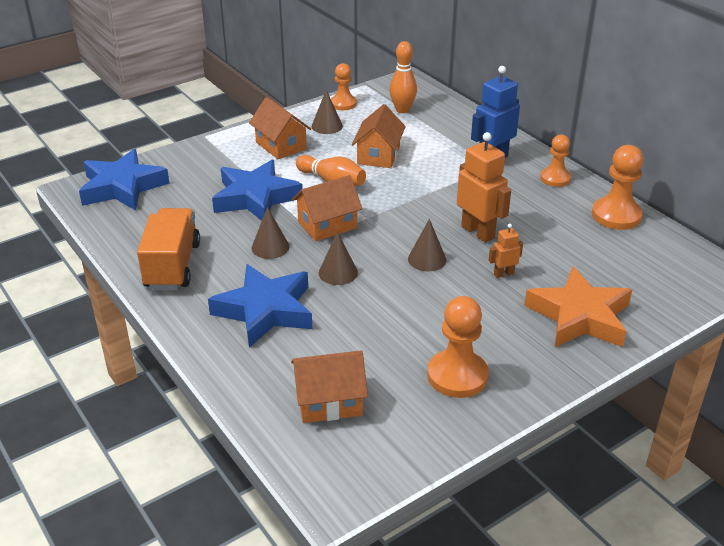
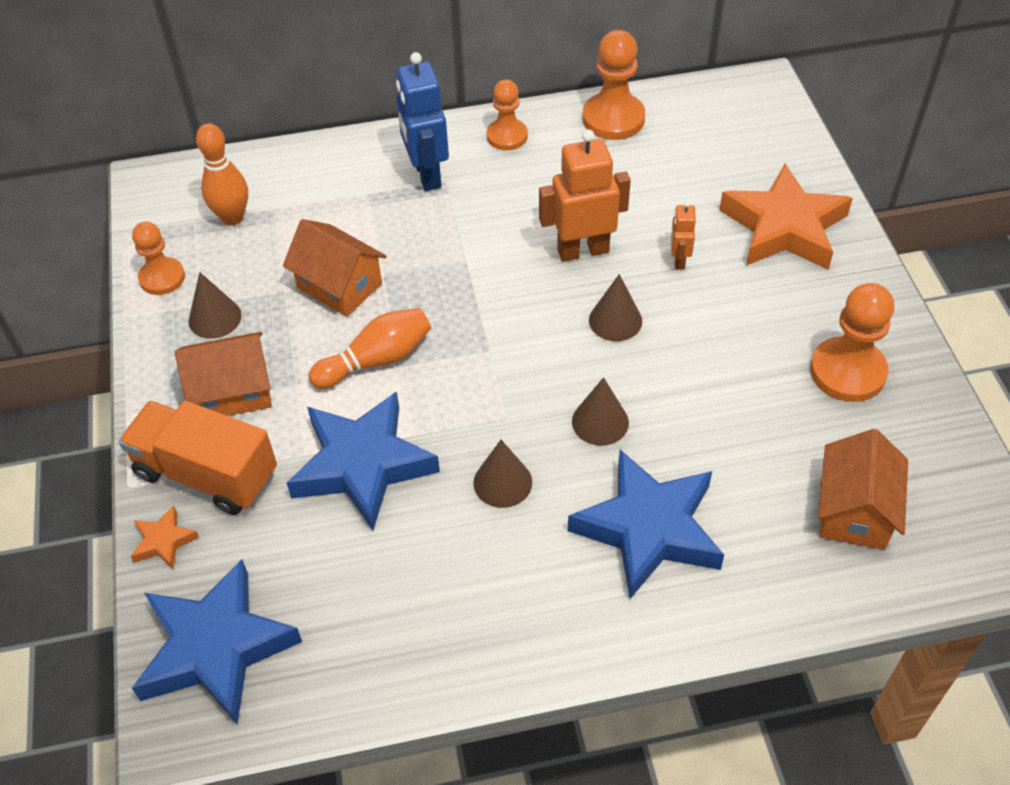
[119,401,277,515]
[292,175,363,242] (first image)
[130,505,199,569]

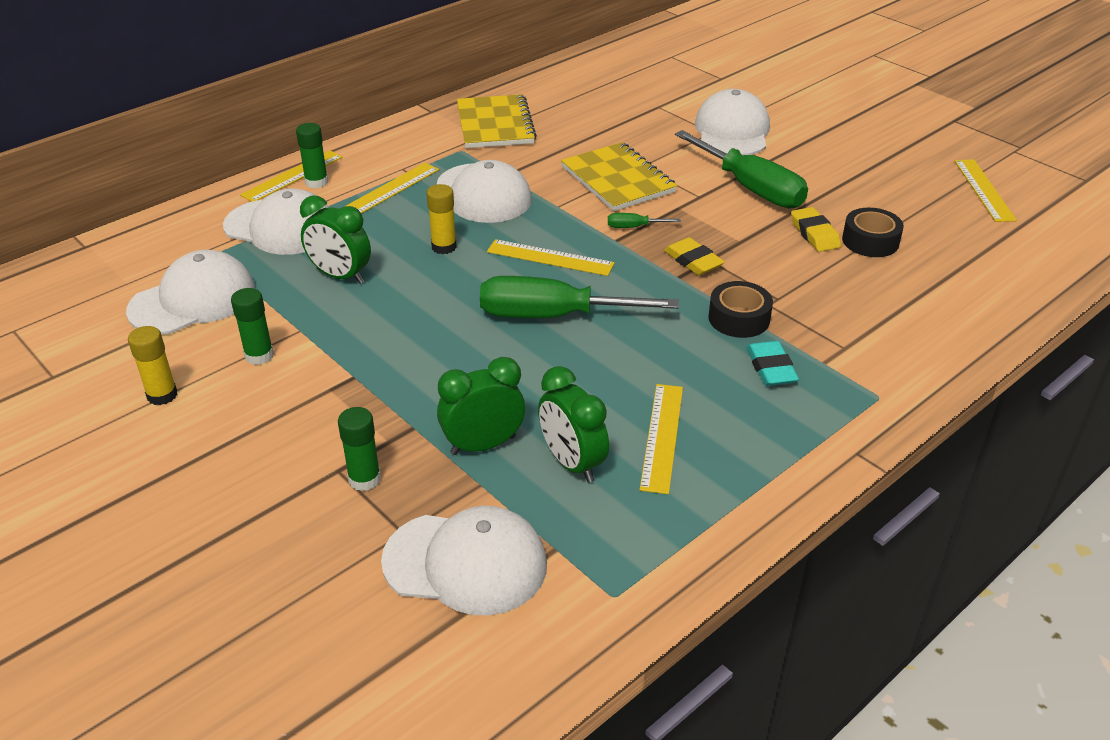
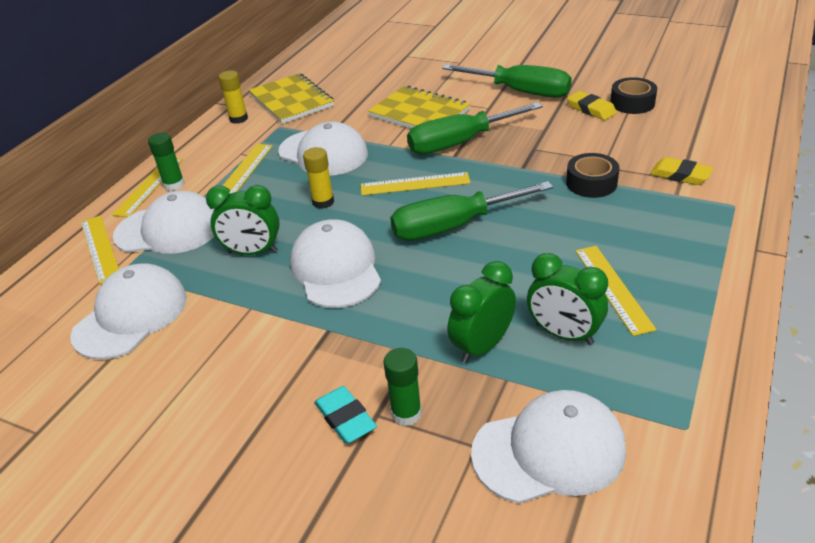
[218,70,248,124]
[231,288,274,365] (first image)
[407,102,543,154]
[650,157,713,185]
[290,220,381,308]
[314,386,377,444]
[81,215,119,284]

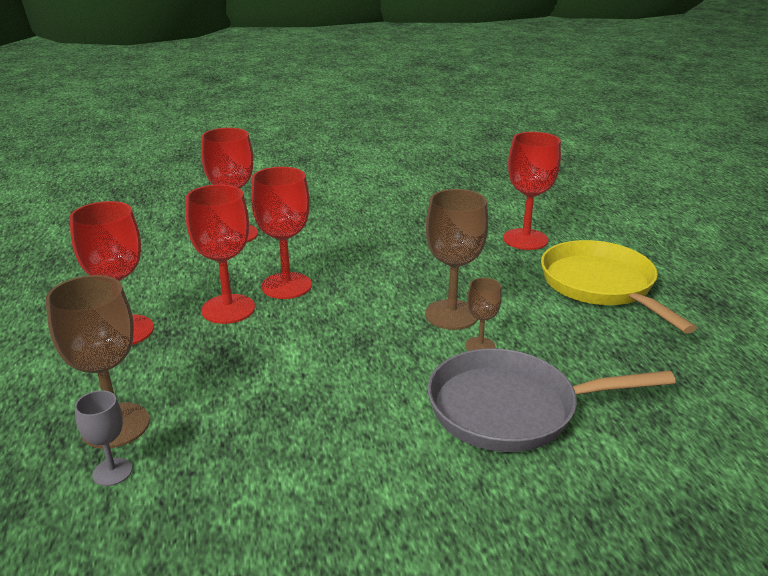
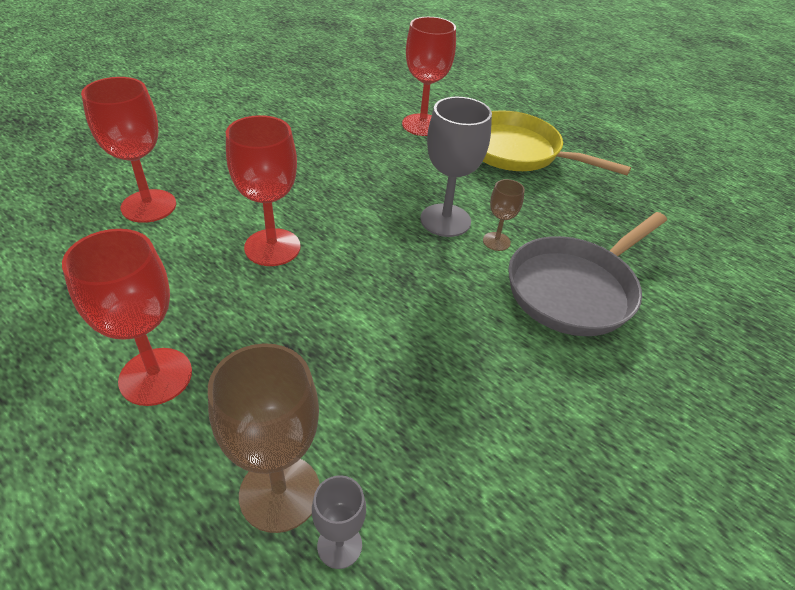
[186,184,255,324] (first image)
[420,97,492,237]

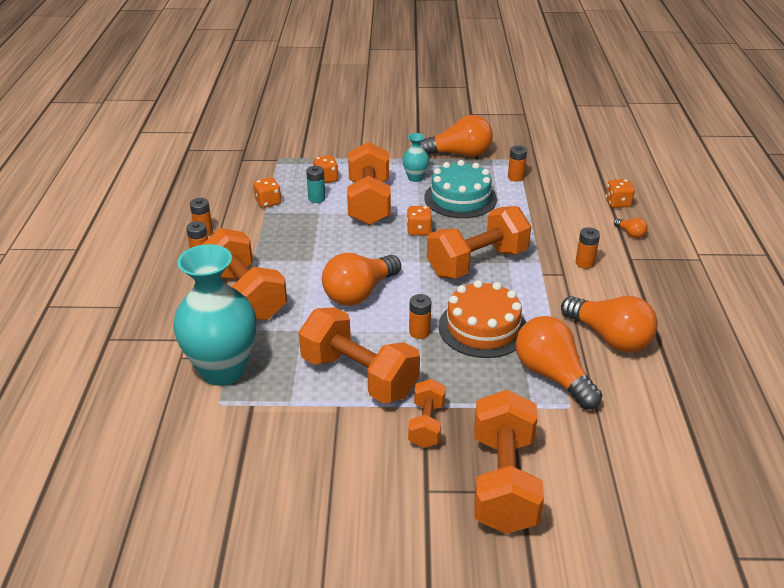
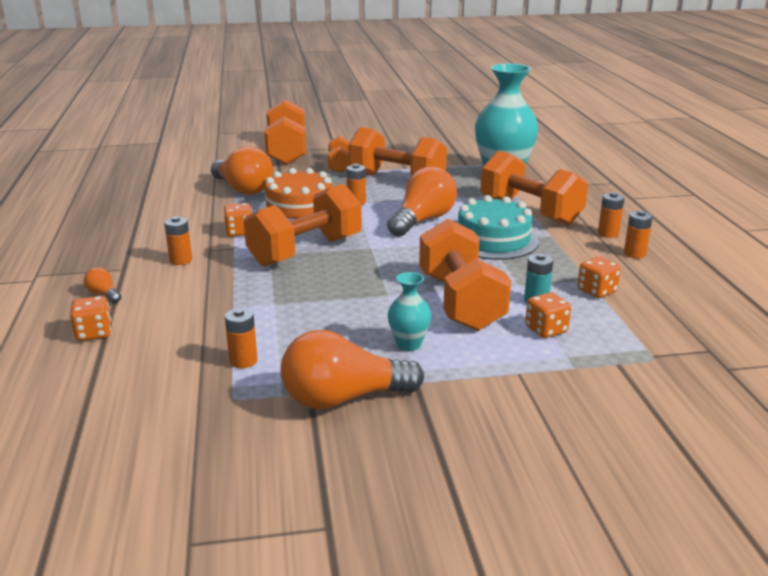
[224,203,252,237]
[457,195,539,260]
[561,296,658,352] (first image)

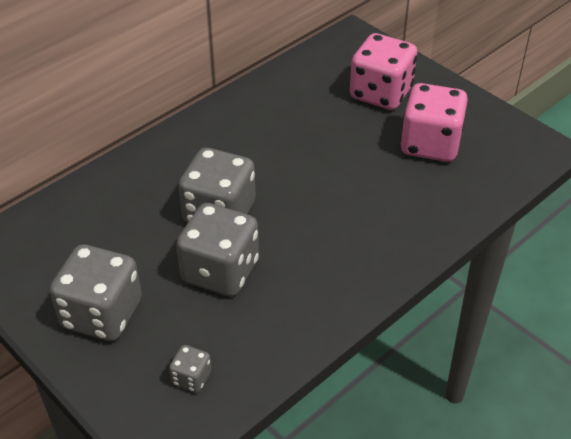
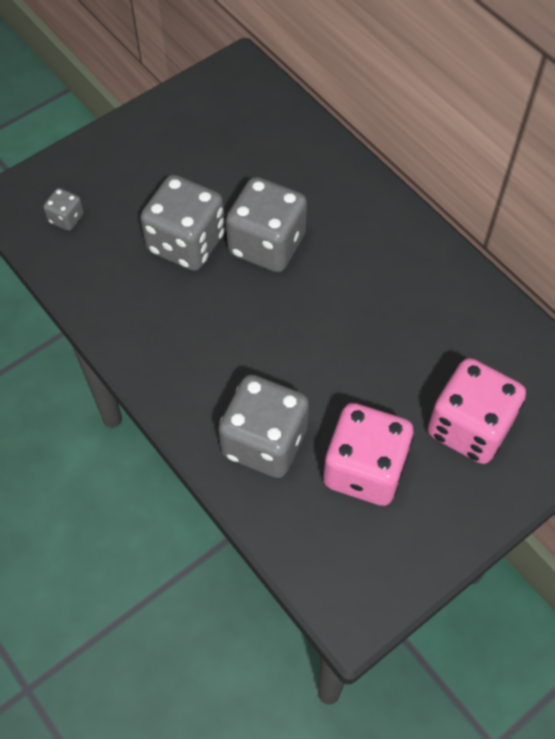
[219,375,309,478]

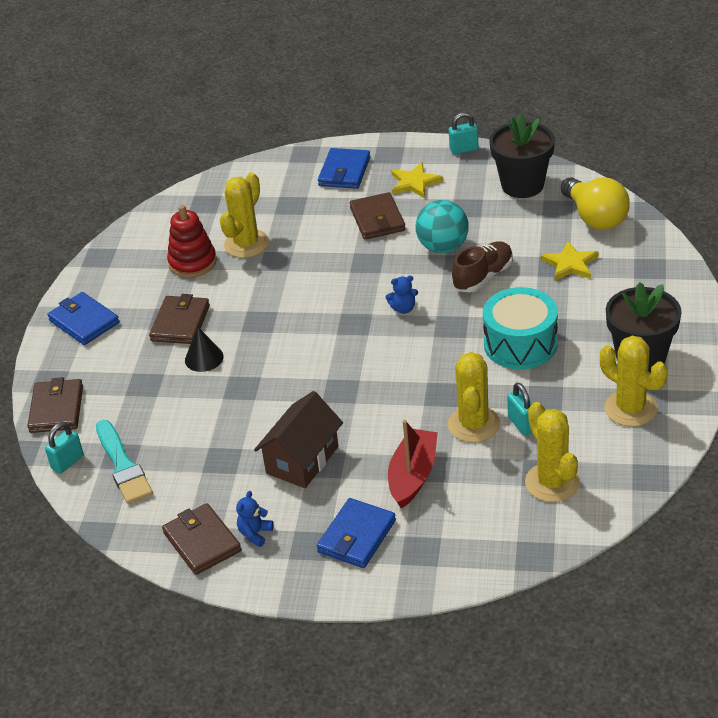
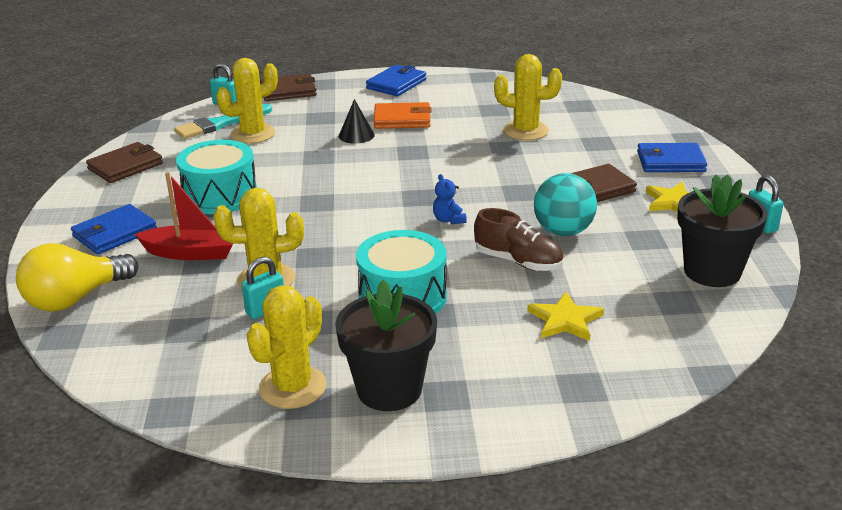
[374,102,432,129]
[167,205,217,278] (first image)
[236,491,274,547] (first image)
[176,140,257,214]
[71,204,157,254]
[216,58,278,144]
[16,243,138,312]

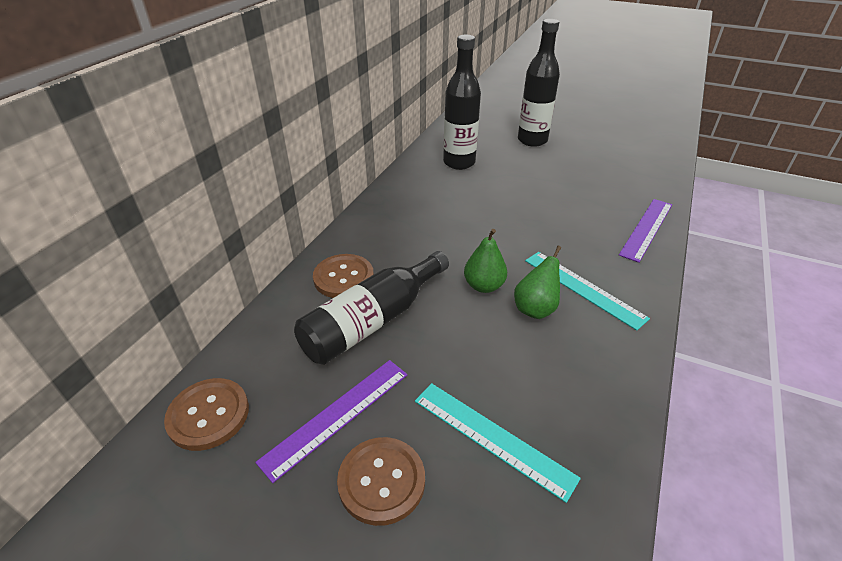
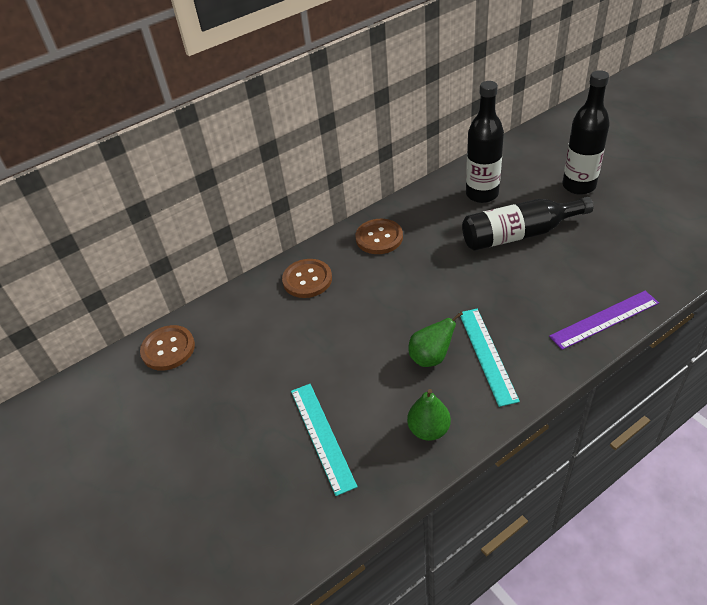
[255,360,408,483] (first image)
[462,197,593,251]
[355,219,403,254]
[407,389,451,441]

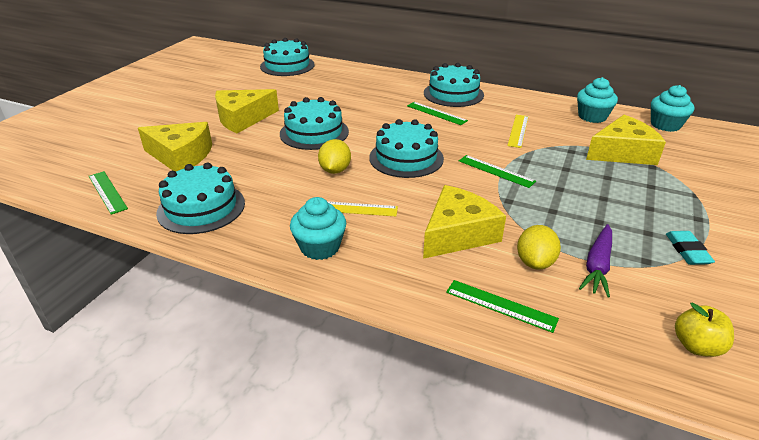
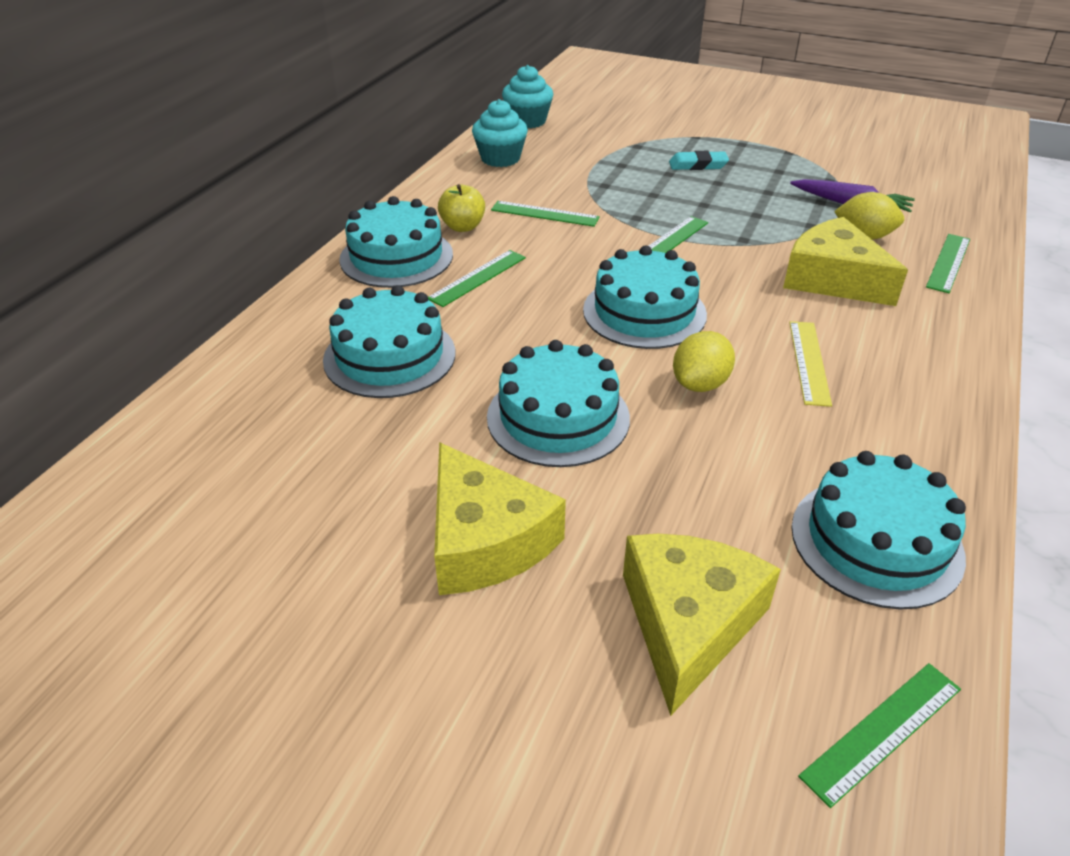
[323,285,455,398]
[290,197,346,260] (first image)
[673,331,735,392]
[491,201,600,227]
[586,115,666,165] (first image)
[669,151,729,170]
[438,184,485,232]

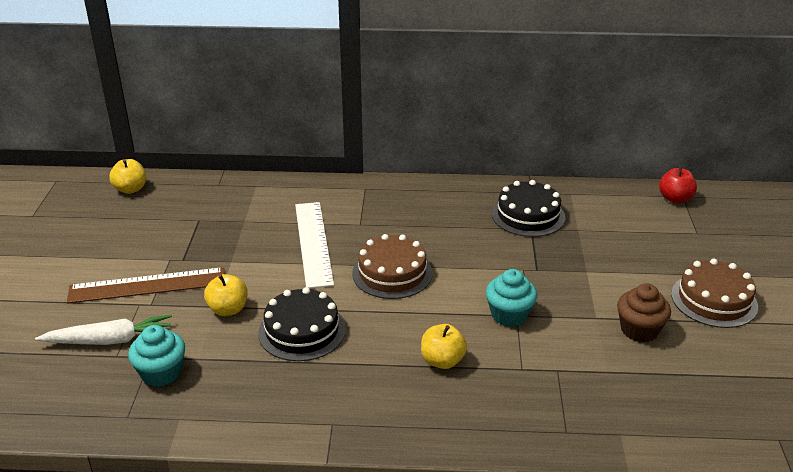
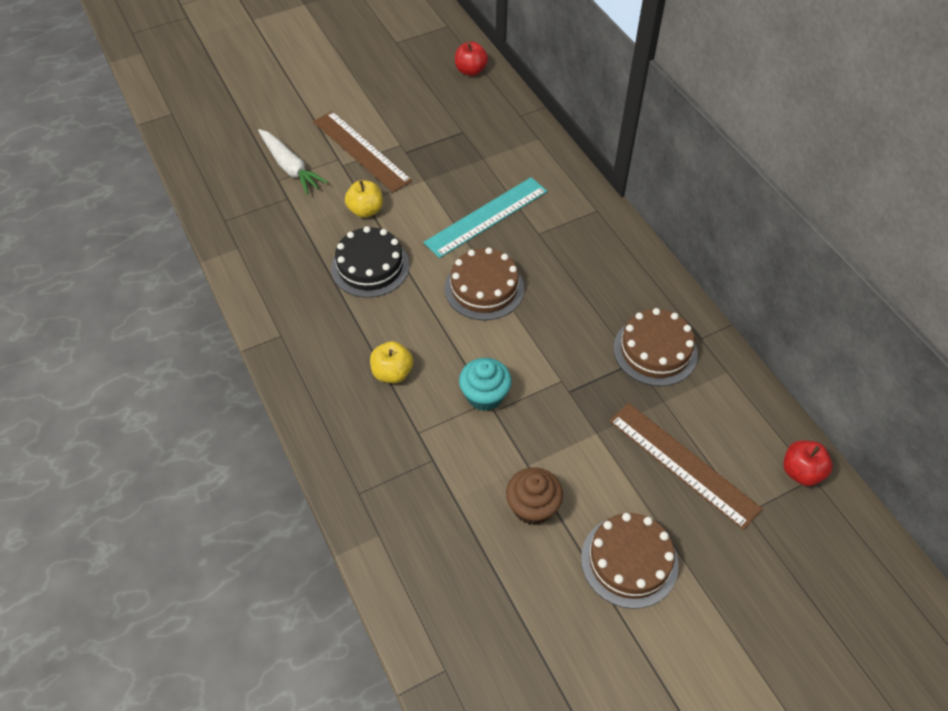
[455,42,488,76]
[128,325,185,387] (first image)
[423,177,547,258]
[614,308,698,386]
[609,403,763,530]

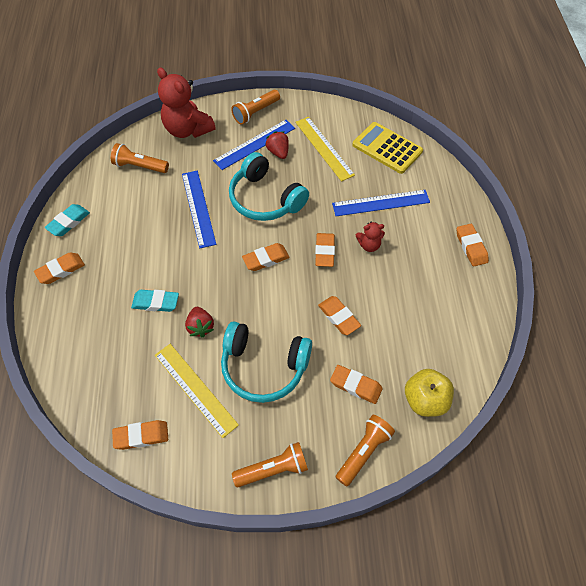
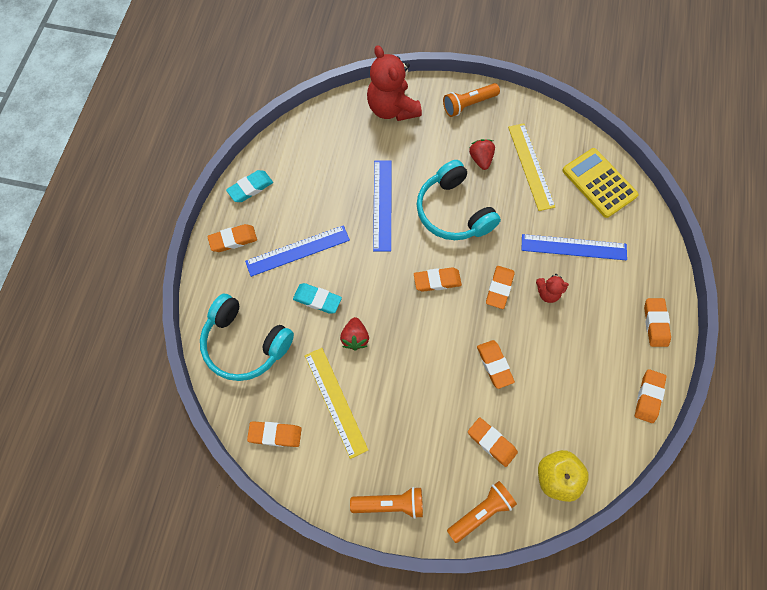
[111,143,169,173] (first image)
[245,225,350,277]
[200,294,294,381]
[635,369,667,423]

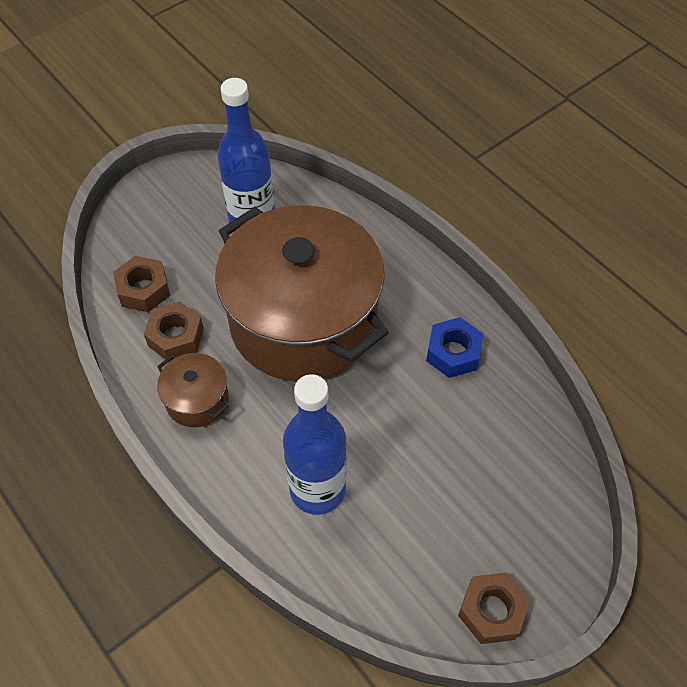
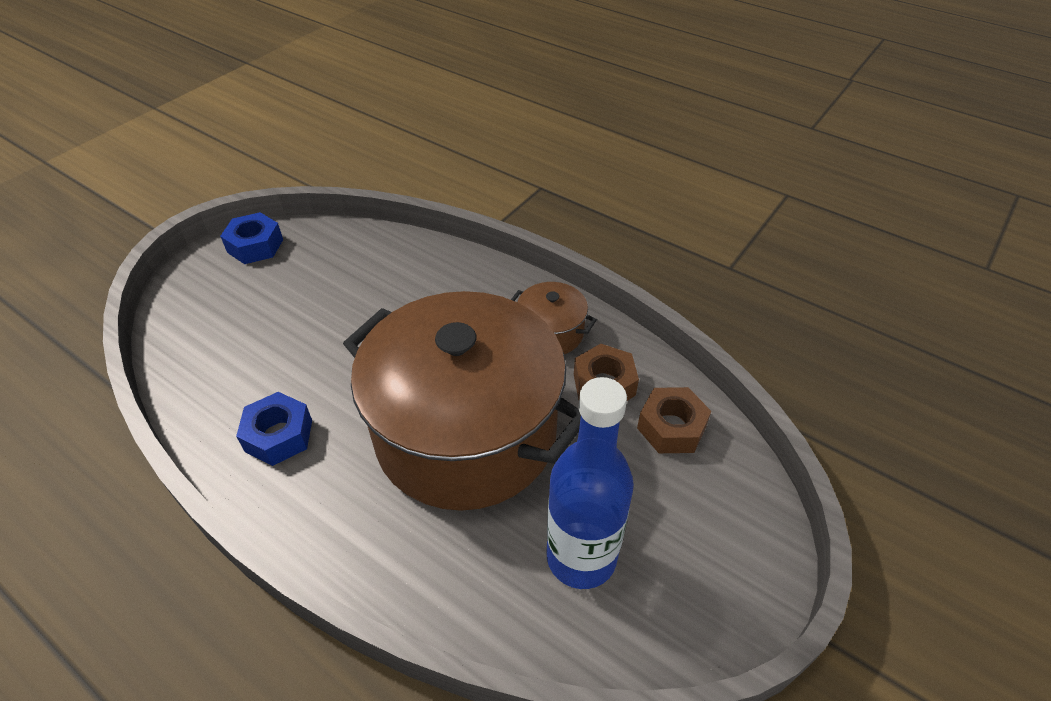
[283,374,347,515] (first image)
[220,212,283,264]

